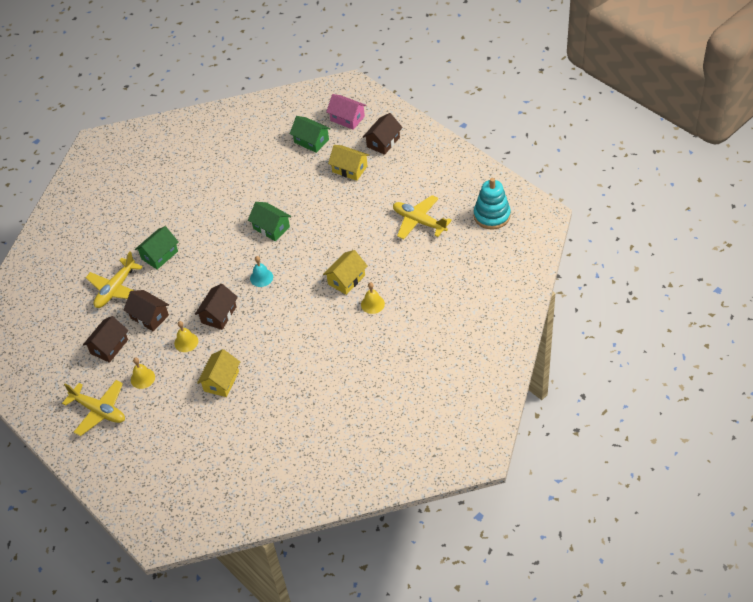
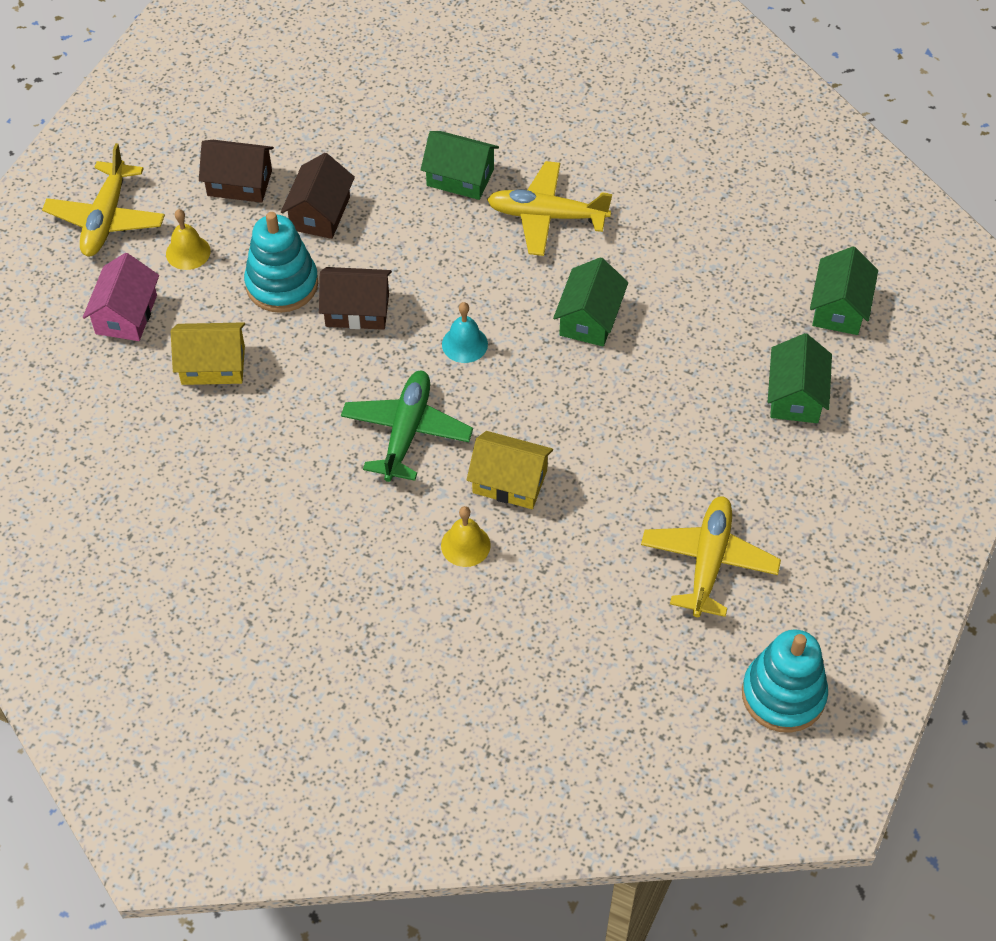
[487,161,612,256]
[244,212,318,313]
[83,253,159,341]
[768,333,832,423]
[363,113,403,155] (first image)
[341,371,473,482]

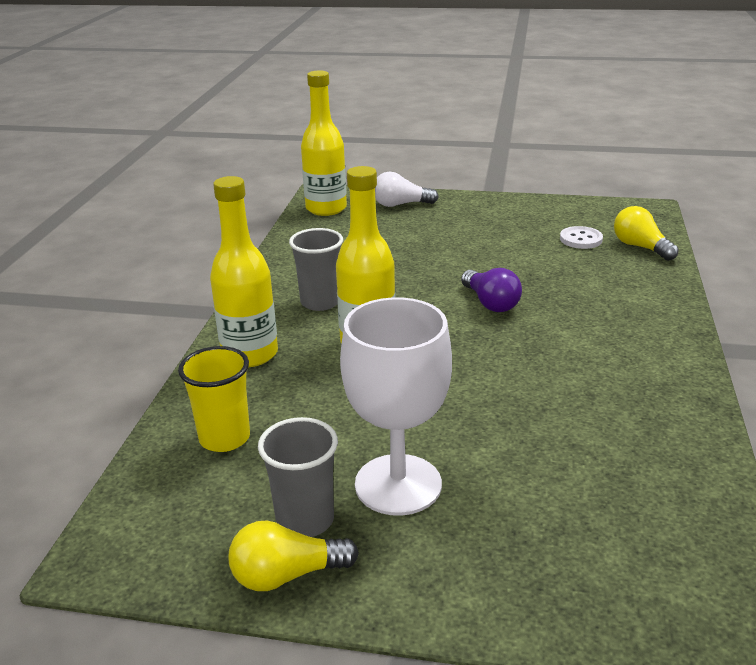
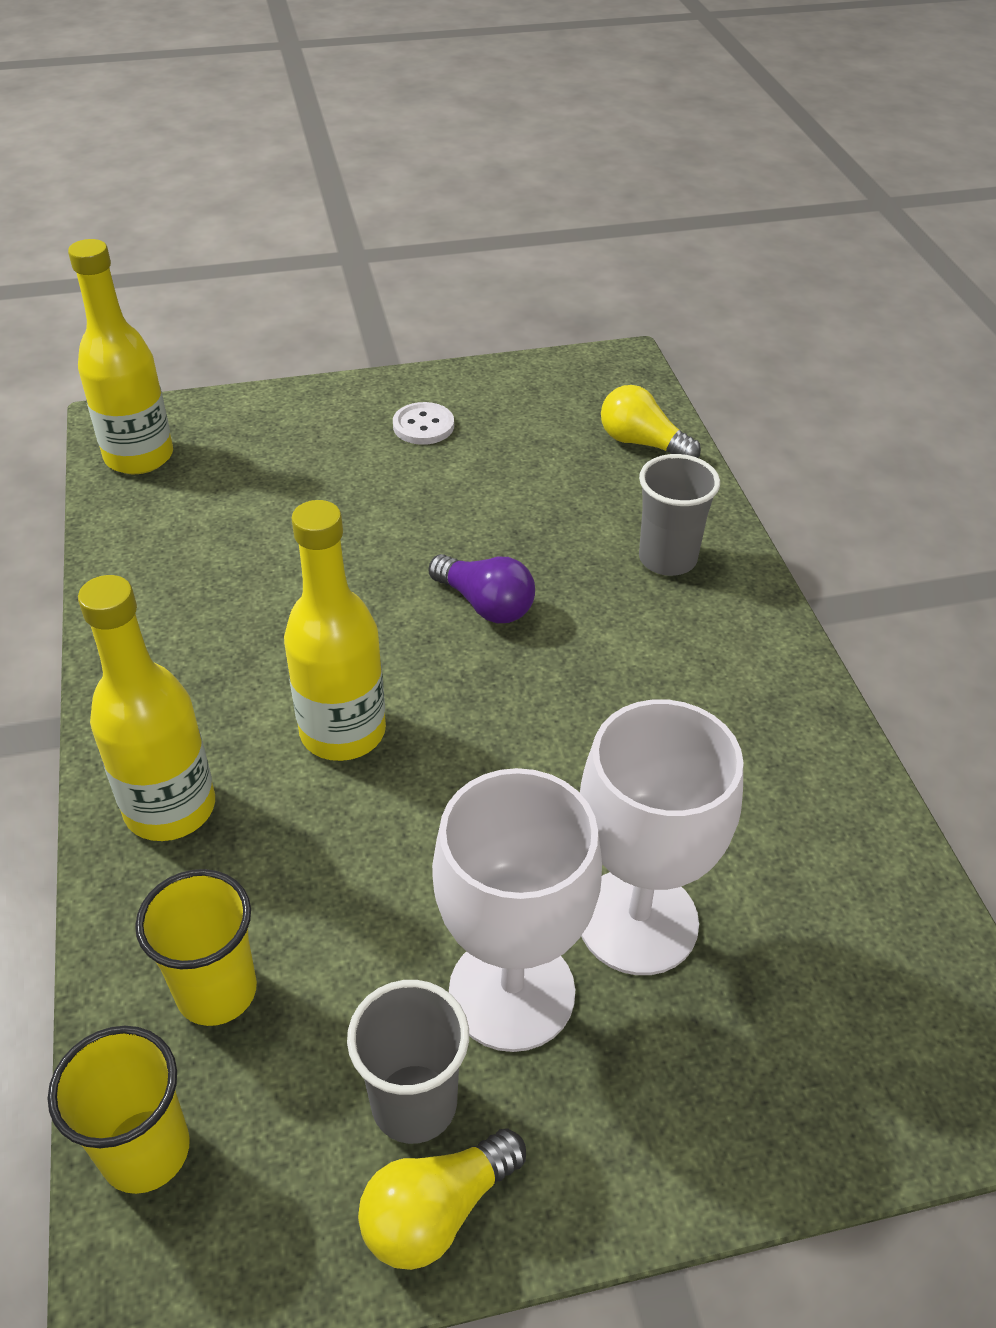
[639,454,720,576]
[375,172,439,207] (first image)
[393,402,454,445]
[48,1026,190,1194]
[580,699,743,975]

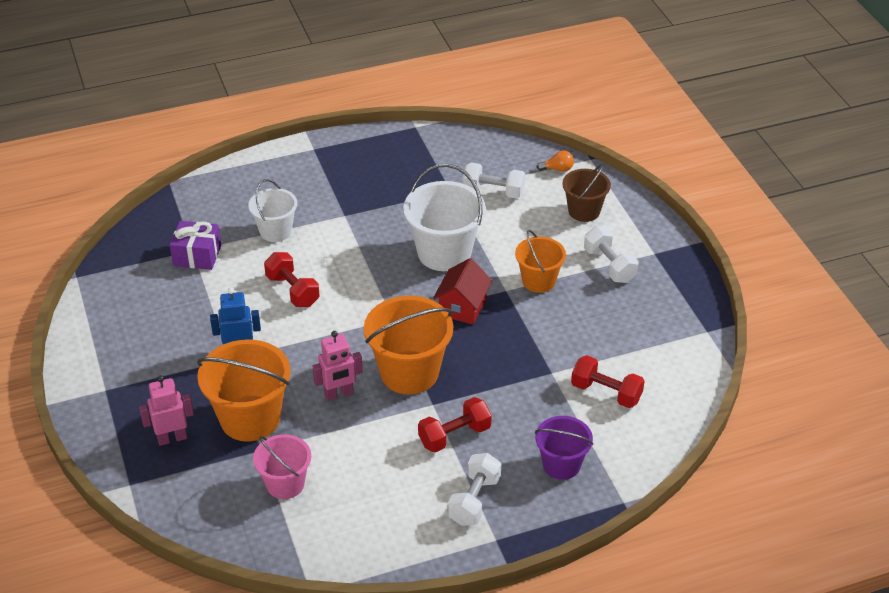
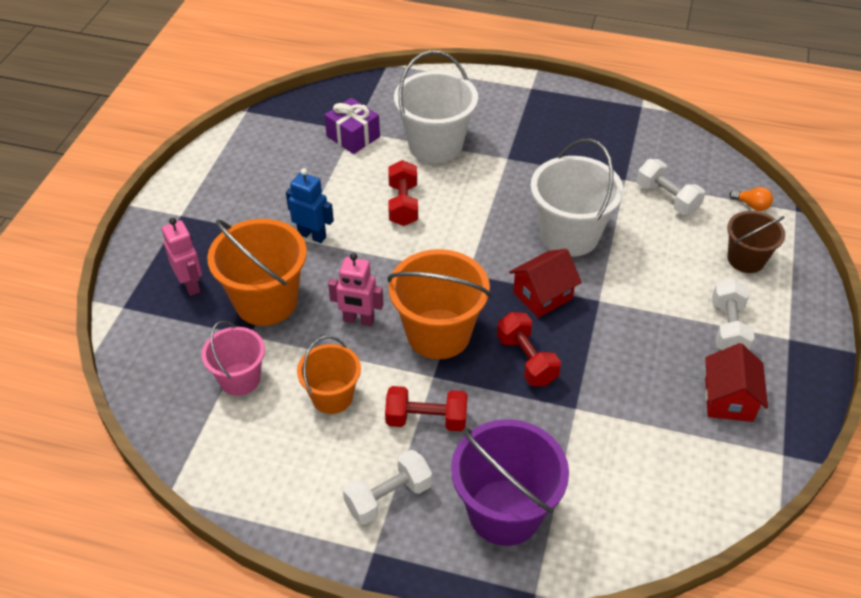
[162,218,202,296]
[394,51,478,163]
[297,336,361,414]
[451,419,569,546]
[497,312,561,386]
[705,343,768,422]

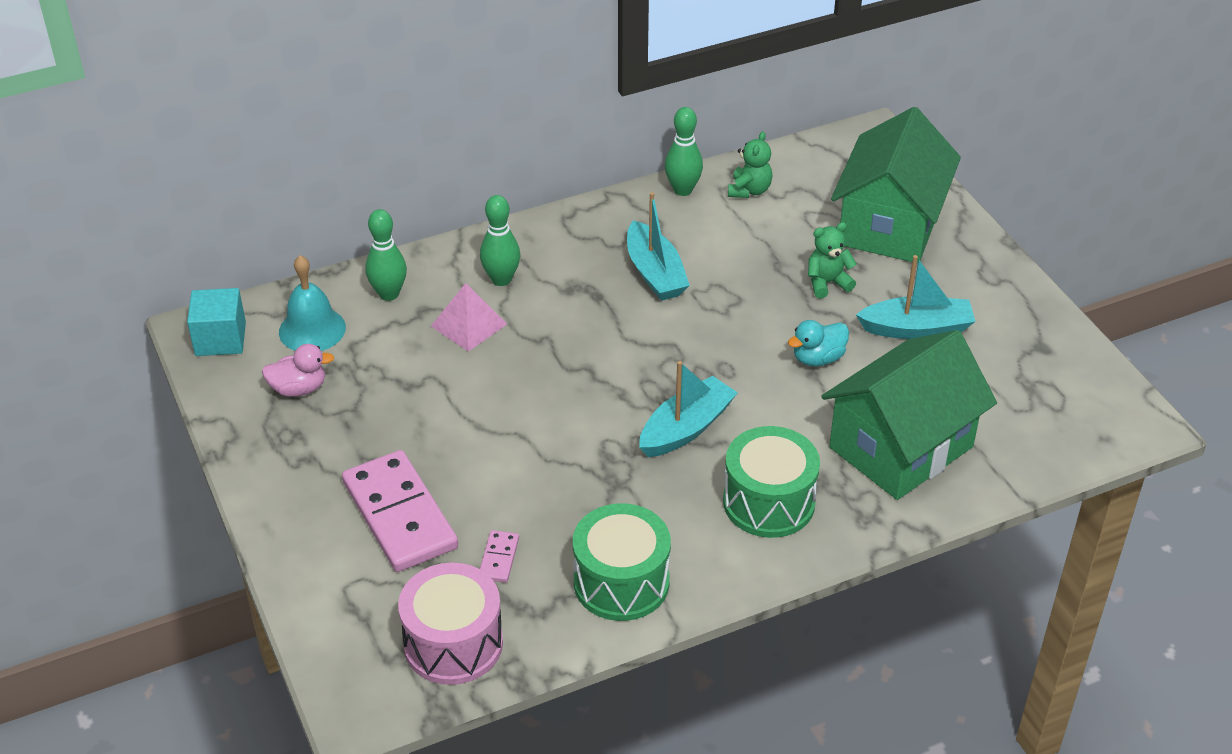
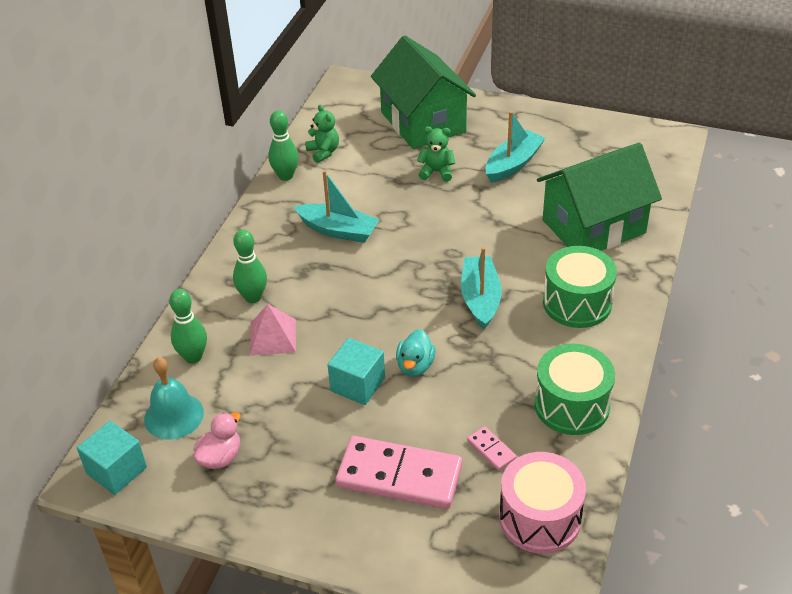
[396,329,436,376]
[417,127,455,182]
[537,142,662,251]
[328,338,385,405]

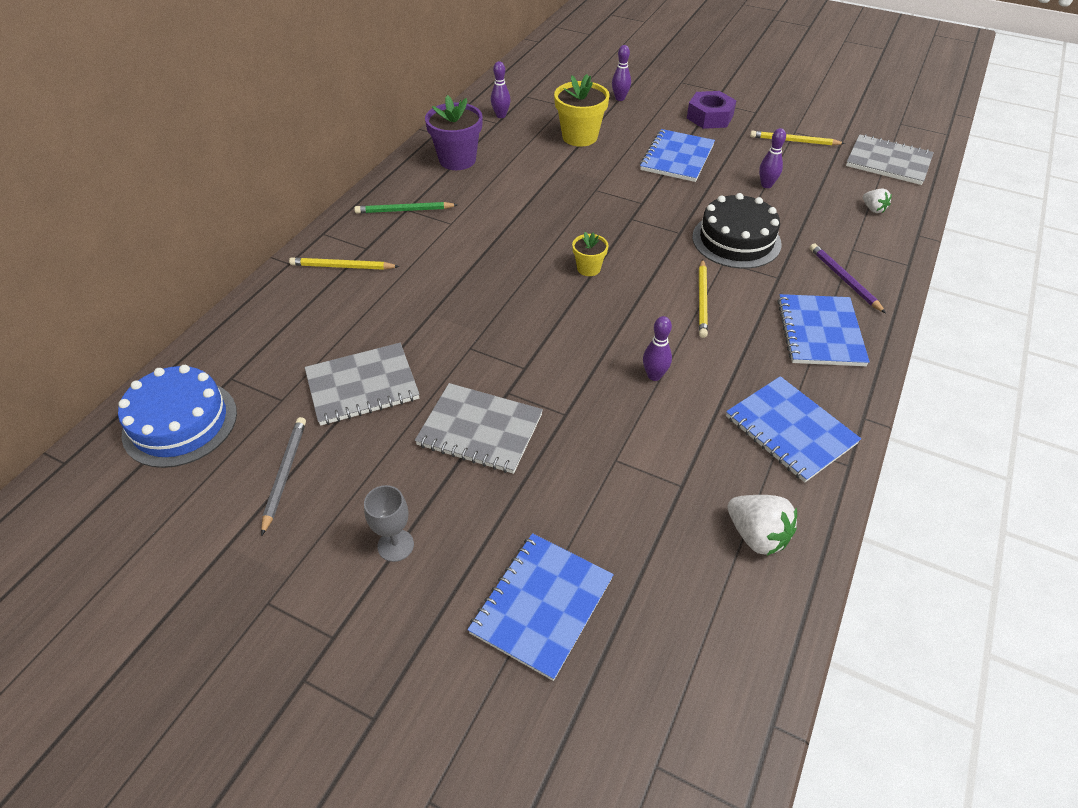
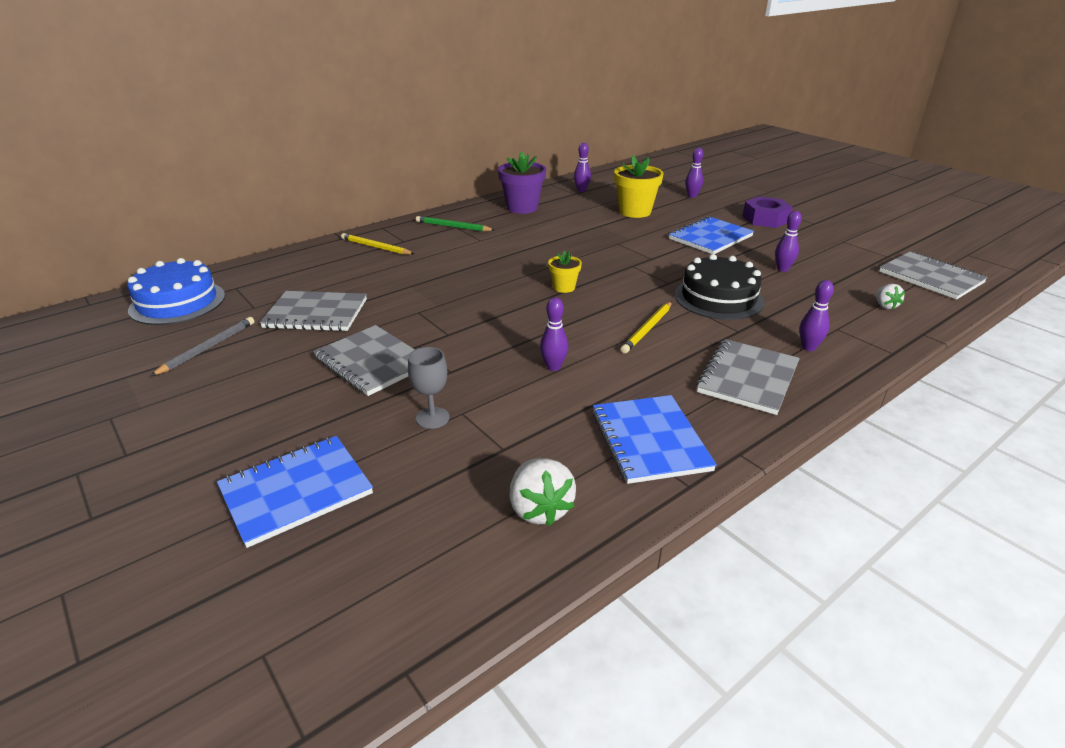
[408,347,449,429]
[750,130,845,146] (first image)
[696,339,800,415]
[799,280,834,351]

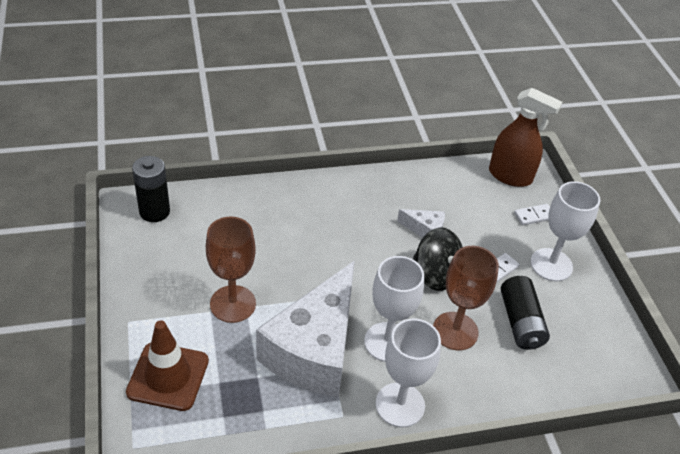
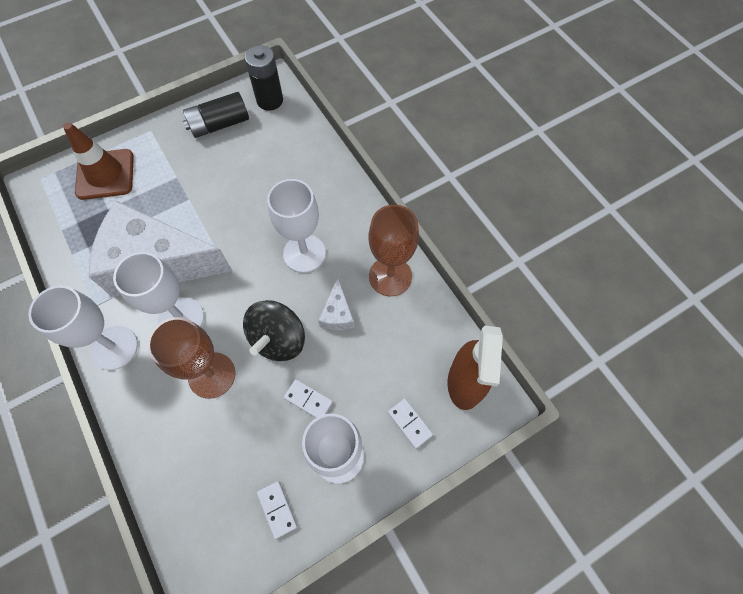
[368,205,419,296]
[183,92,249,138]
[257,481,297,539]
[267,179,326,273]

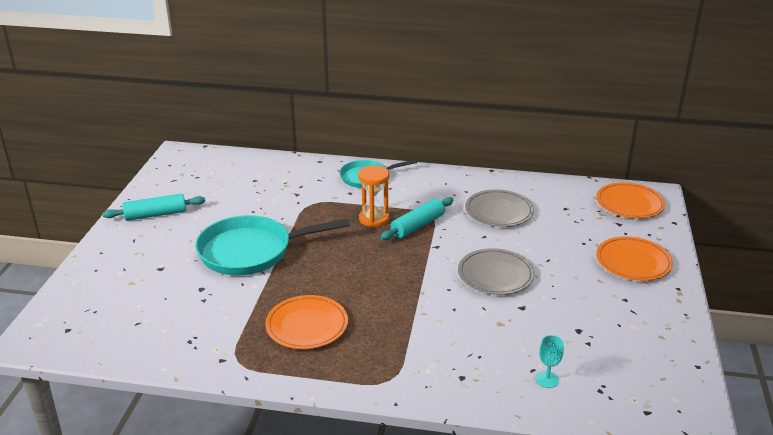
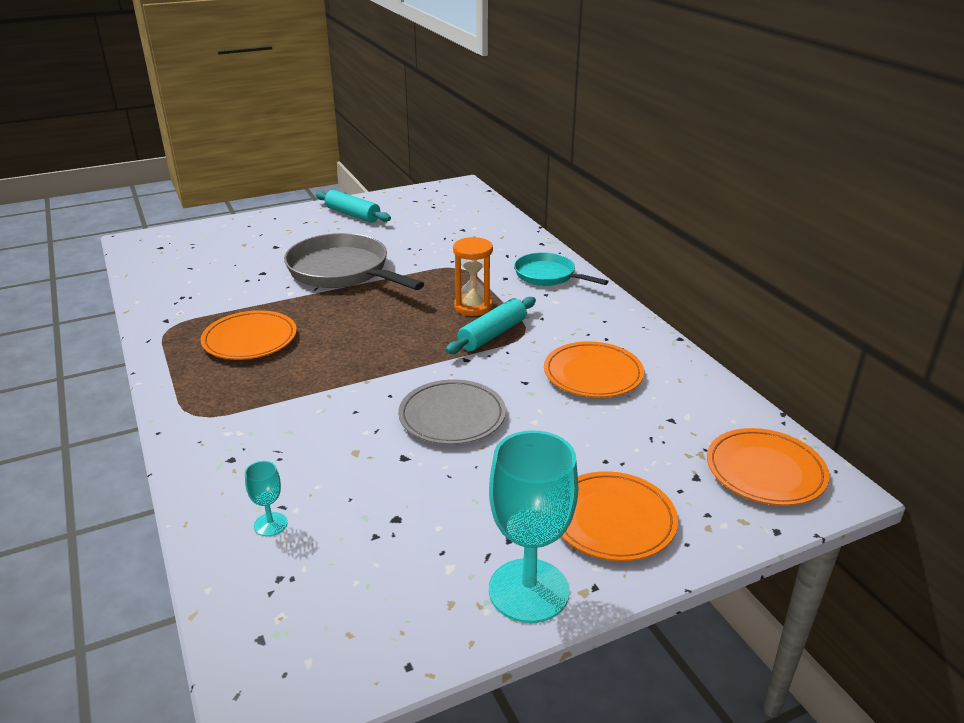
[284,233,424,290]
[445,297,536,354]
[544,341,644,398]
[489,430,578,623]

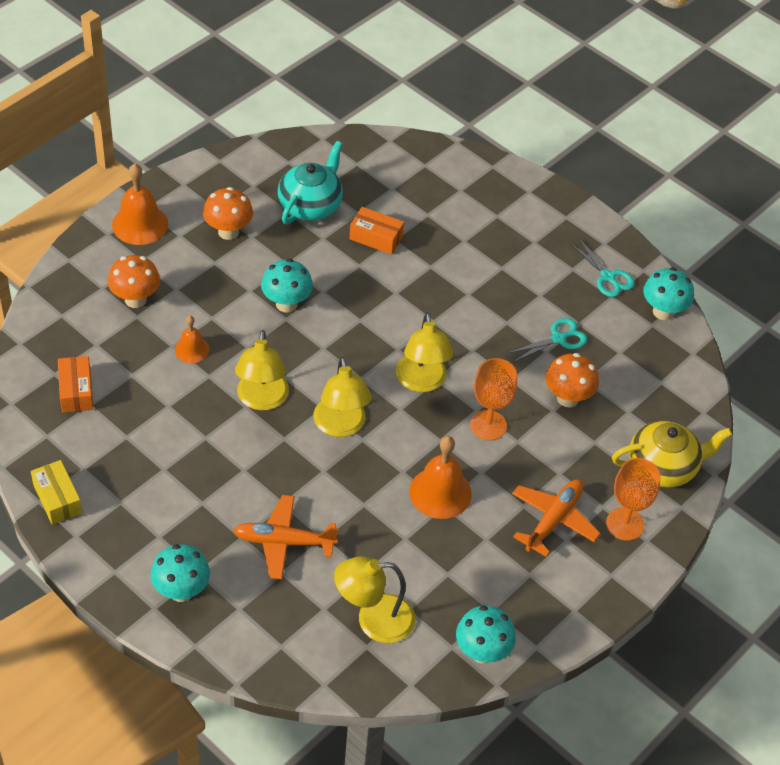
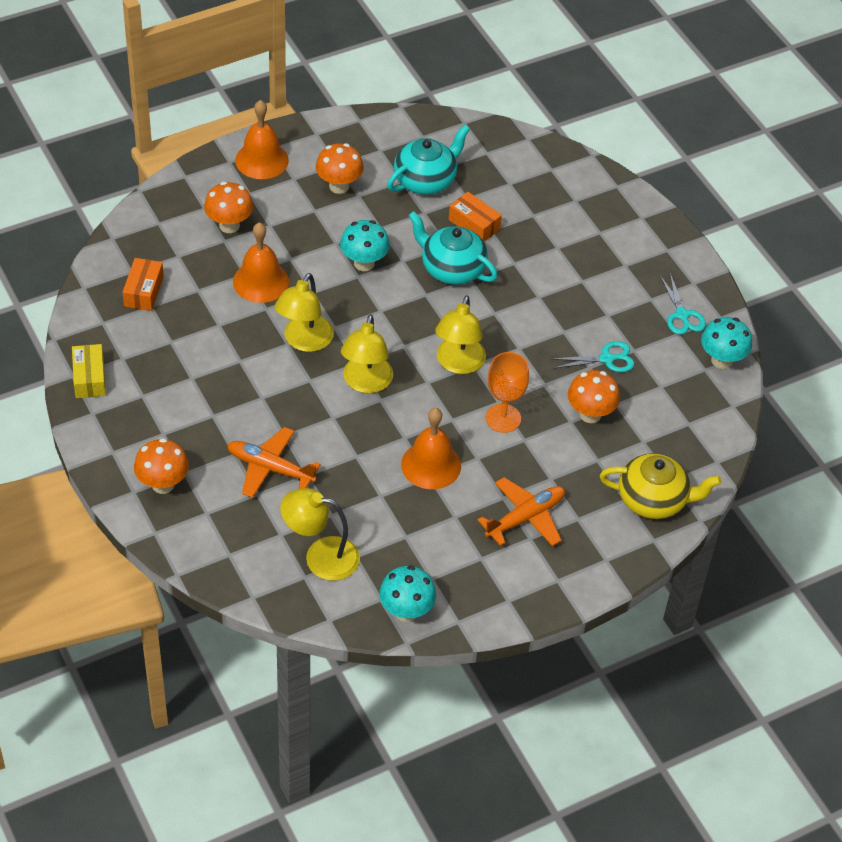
[134,438,189,494]
[233,222,289,303]
[606,458,660,541] (first image)
[408,211,498,285]

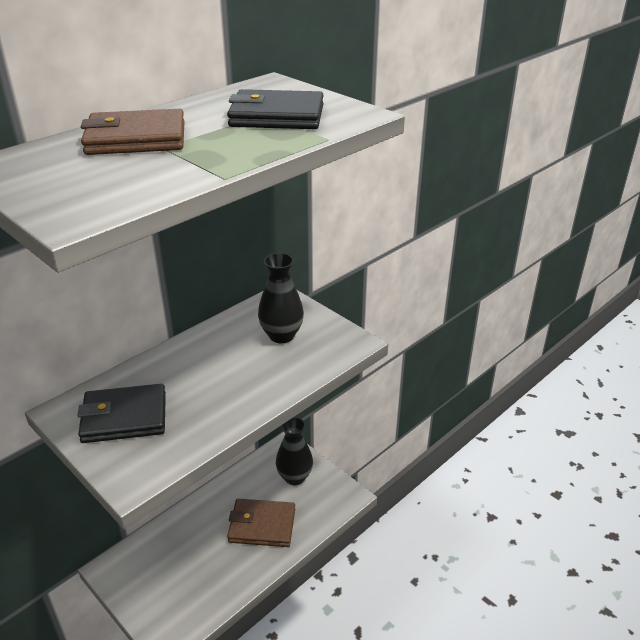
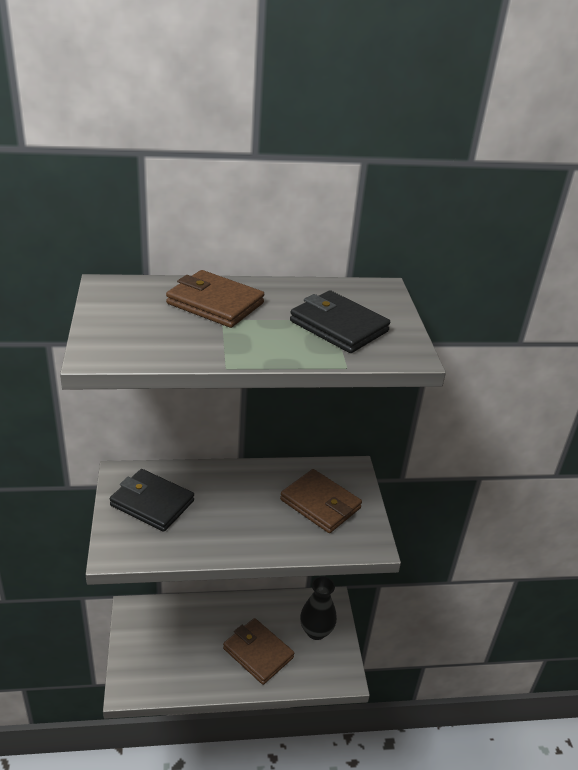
[280,469,362,533]

